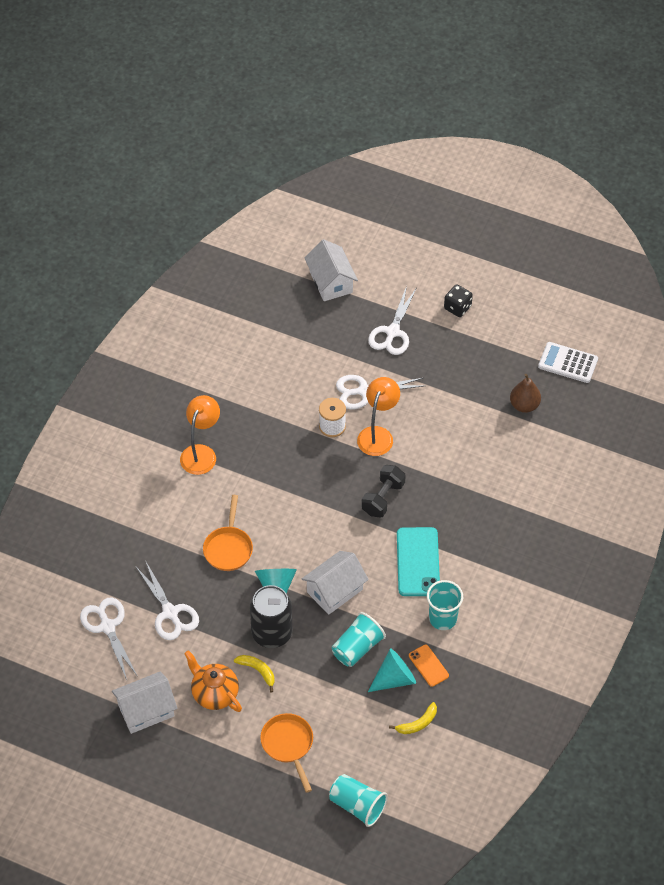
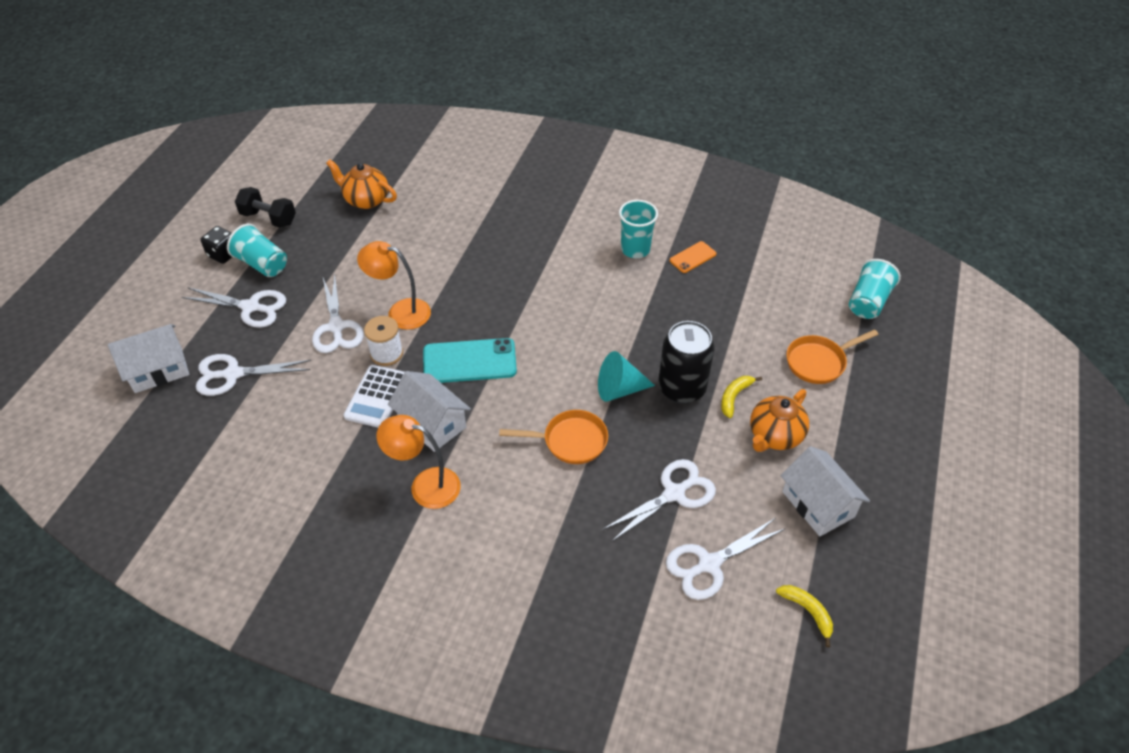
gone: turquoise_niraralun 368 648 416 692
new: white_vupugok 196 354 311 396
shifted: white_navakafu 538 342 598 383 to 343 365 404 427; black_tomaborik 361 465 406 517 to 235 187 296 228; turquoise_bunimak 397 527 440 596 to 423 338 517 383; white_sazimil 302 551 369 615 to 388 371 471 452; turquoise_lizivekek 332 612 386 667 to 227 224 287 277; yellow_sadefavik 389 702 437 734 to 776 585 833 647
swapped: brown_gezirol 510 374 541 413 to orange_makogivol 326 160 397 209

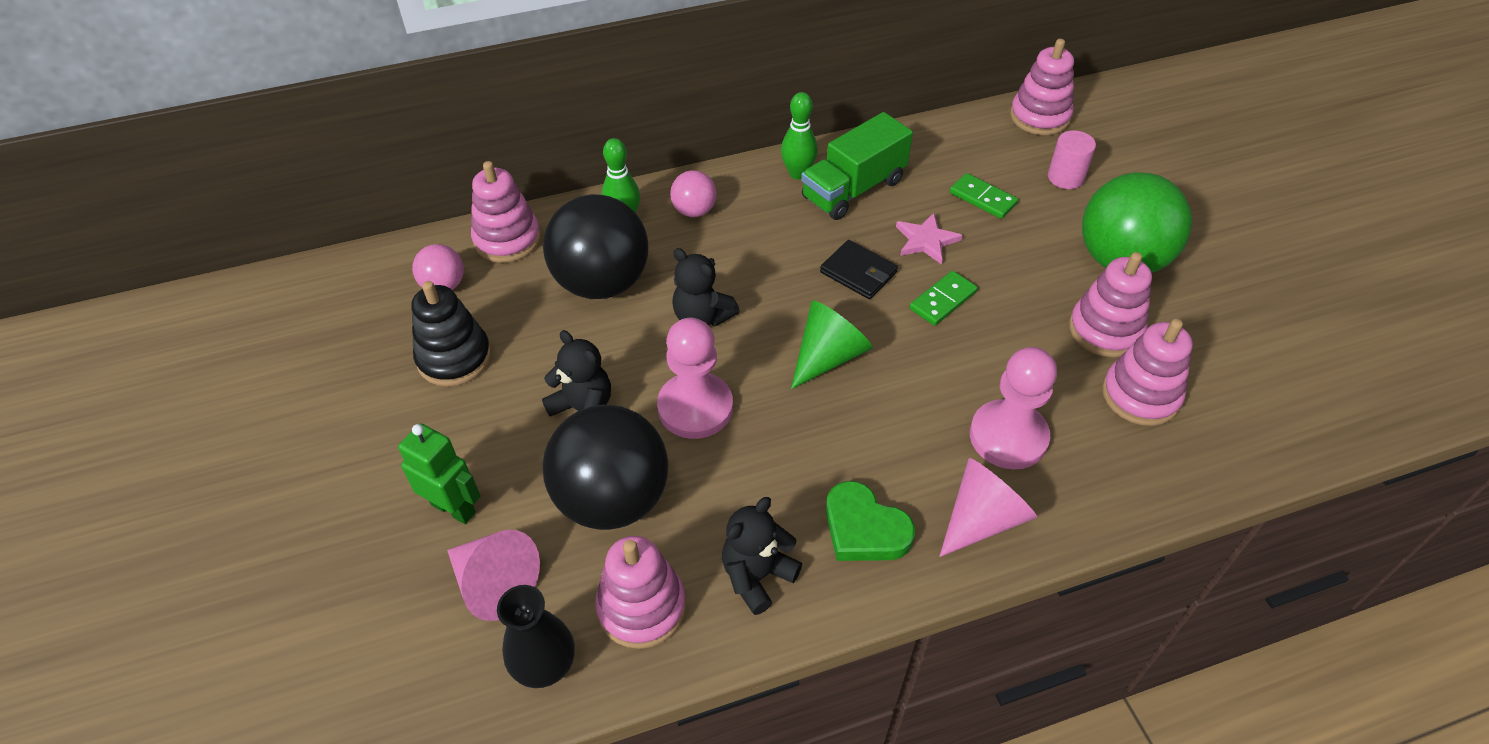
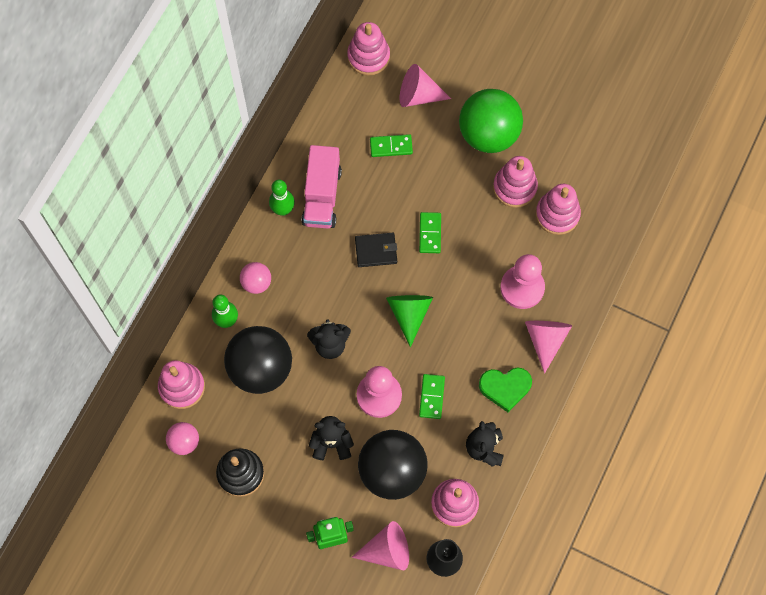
gone: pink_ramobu 896 213 963 265
new: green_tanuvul 419 374 445 419
swapped: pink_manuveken 1048 130 1096 189 to pink_niraralun 400 64 451 107
repainted: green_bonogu 801 112 913 220 to pink_bonogu 302 145 342 229

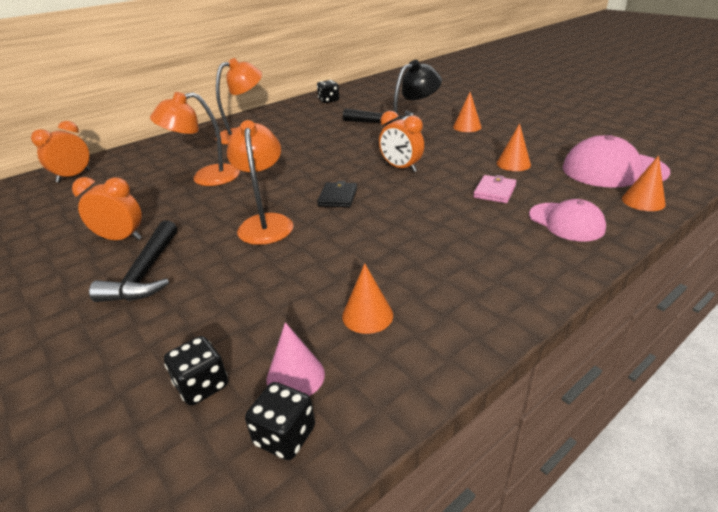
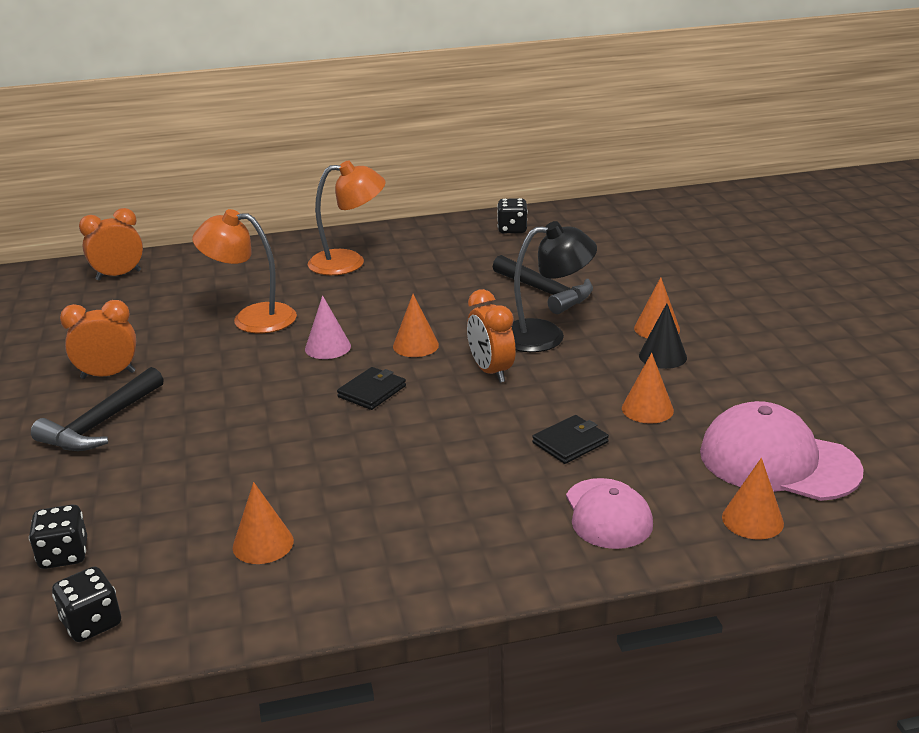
gone: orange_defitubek 227 120 293 245
new: orange_niraralun 393 294 439 357; black_niraralun 639 303 687 369
shifted: pink_niraralun 266 322 325 396 to 305 295 351 359
repainted: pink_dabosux 473 175 517 203 to black_dabosux 532 415 609 464
rotated: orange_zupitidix 72 177 142 240 = 60 300 136 379 45 degrees counterclockwise

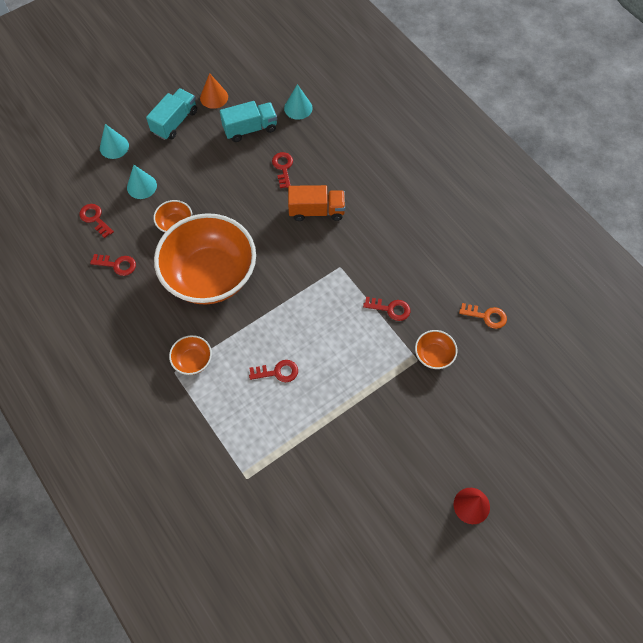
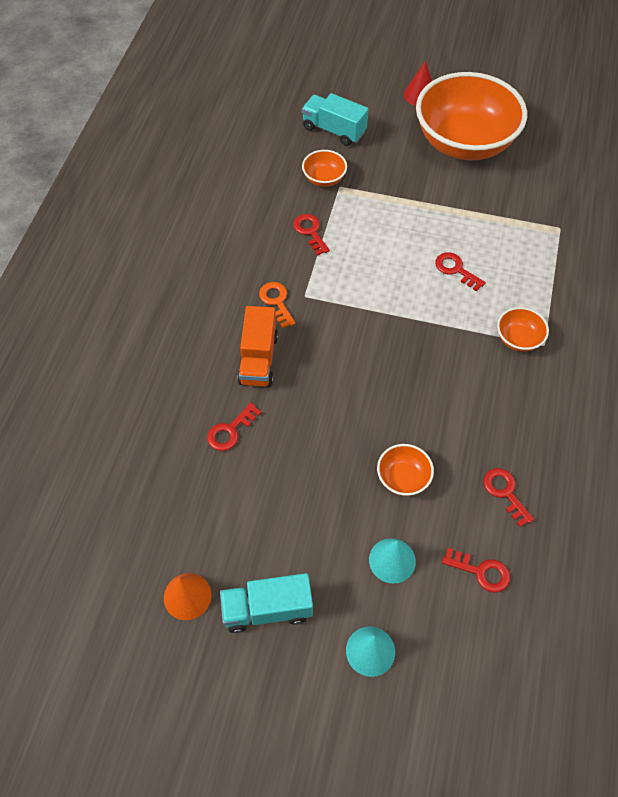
gone: turquoise_niraralun 284 84 313 120
shifted: turquoise_bonogu 220 101 277 142 to 302 93 369 146; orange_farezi 154 213 256 305 to 416 72 527 160; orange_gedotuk 459 303 507 329 to 259 282 295 328
rotated: orange_bonogu 288 185 345 221 = 238 306 278 387 135 degrees counterclockwise; red_gedotuk 80 204 114 238 = 442 548 510 592 75 degrees counterclockwise

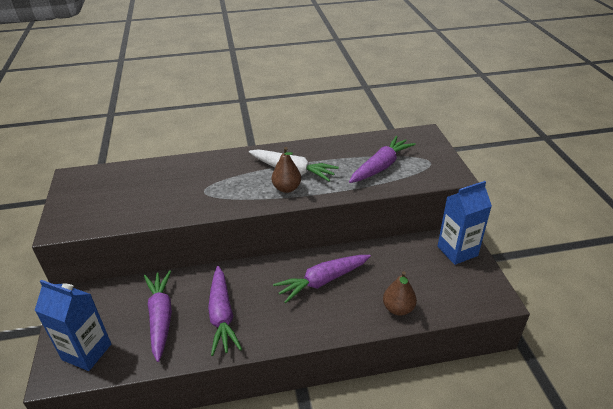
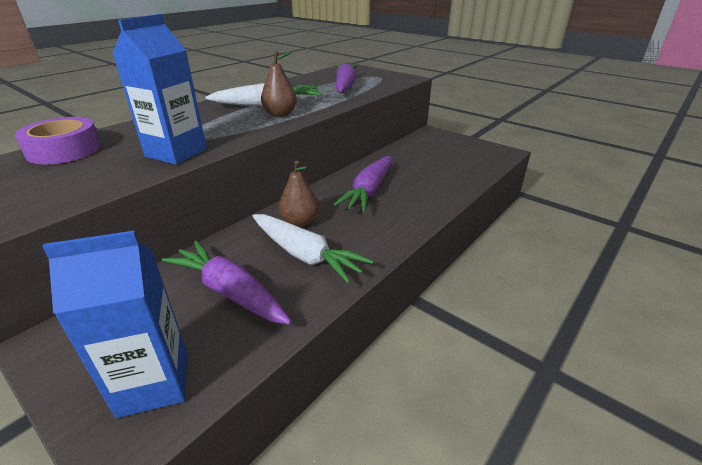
new: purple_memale 15 117 101 164
shifted: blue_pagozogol 437 181 492 265 to 113 14 207 165; brown_gezirol 383 271 417 316 to 279 160 319 227
repainted: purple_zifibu 208 266 242 356 to white_zifibu 252 214 374 284

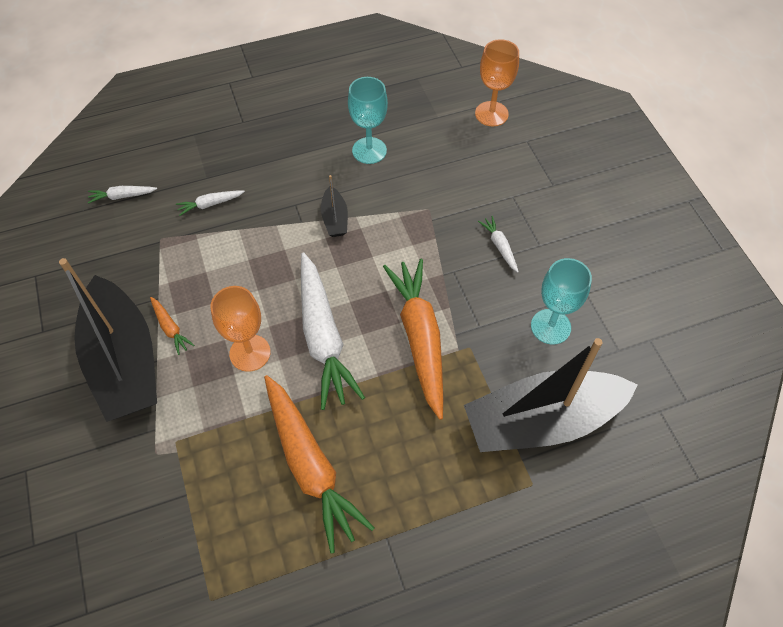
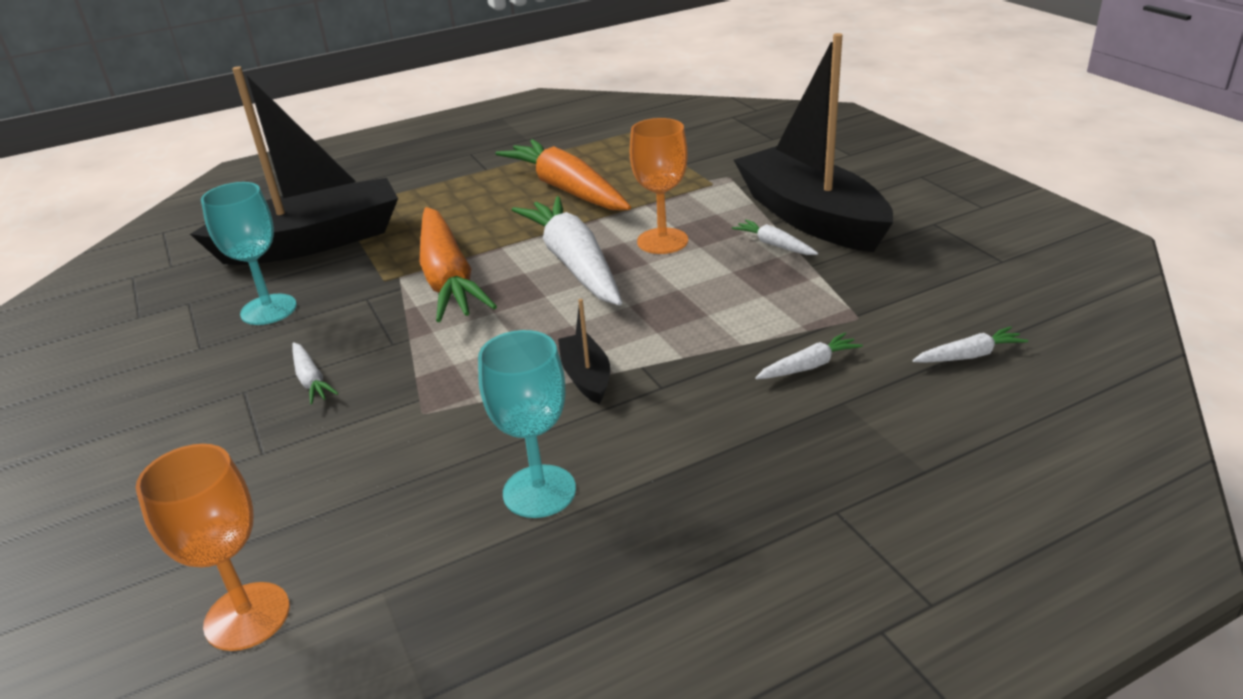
repainted: orange_zifibu 150 297 194 355 to white_zifibu 732 220 818 255

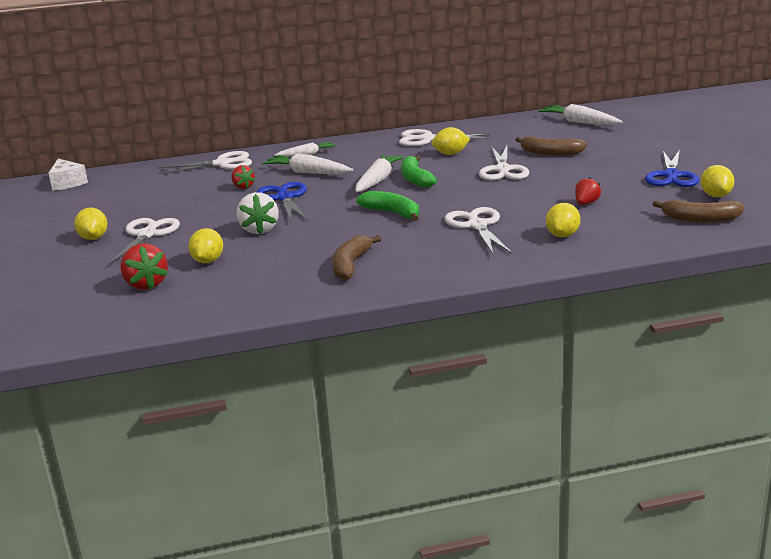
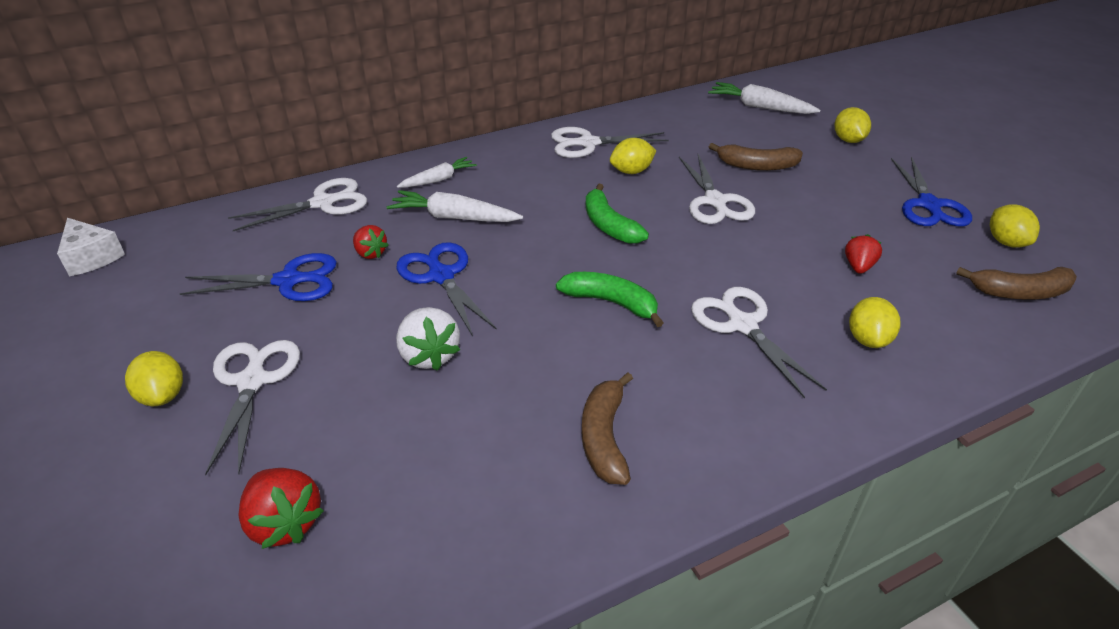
gone: white_zifibu 356 155 404 192
new: blue_vupugok 180 253 337 301
shifted: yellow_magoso 188 228 223 263 to 835 107 871 143

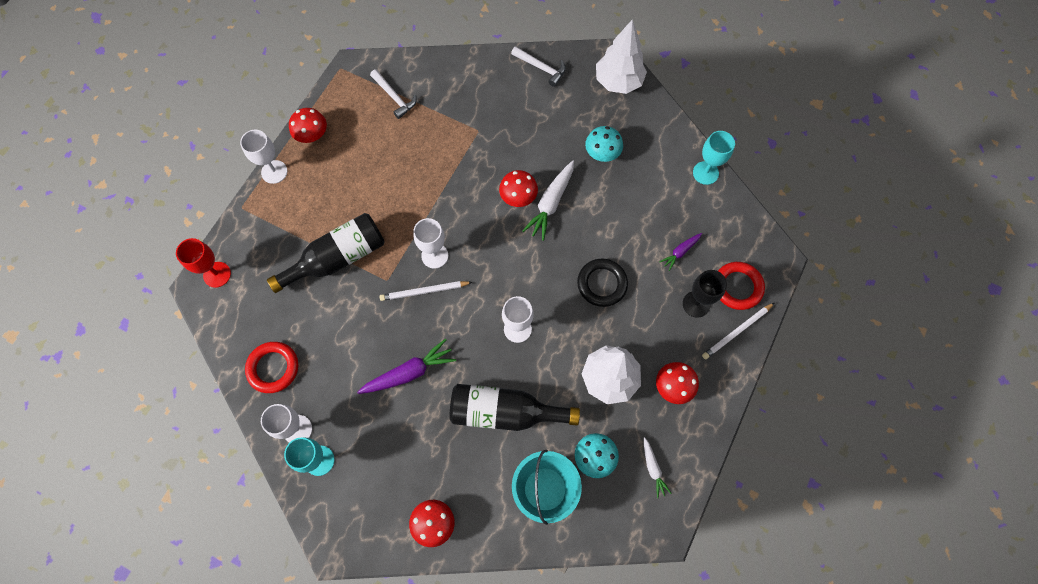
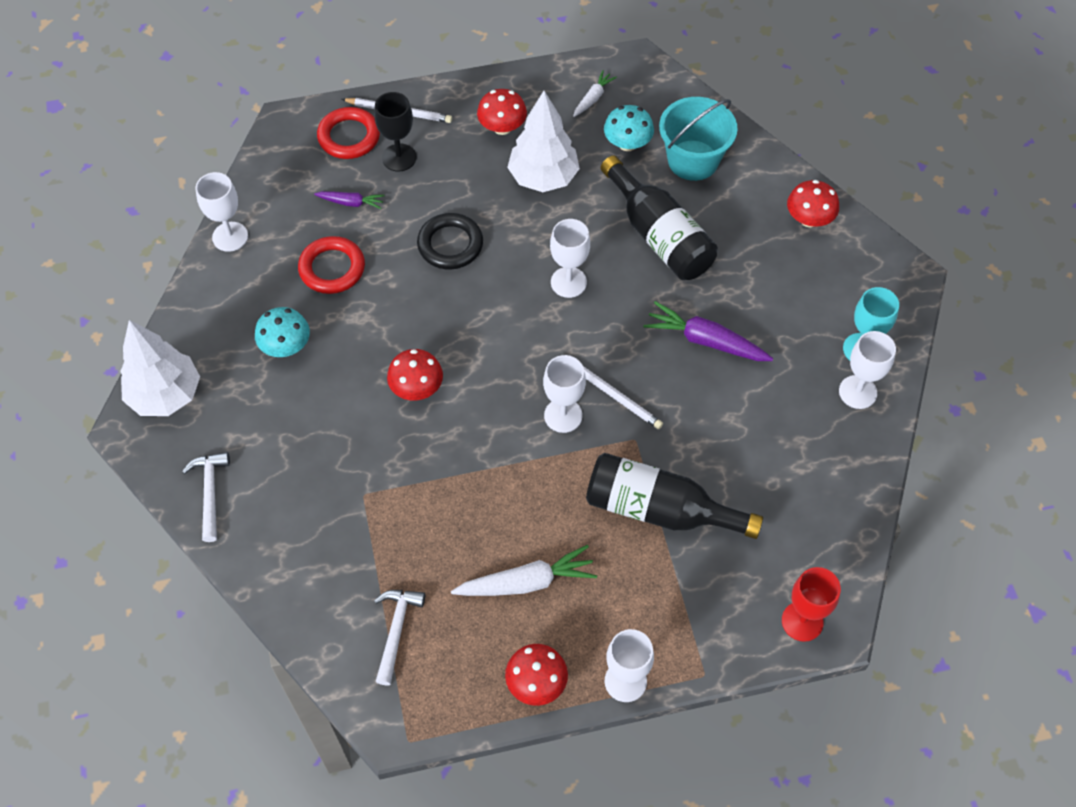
shifted: white_zifibu 522 161 574 241 to 451 545 597 596; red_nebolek 245 342 298 393 to 298 236 365 294
repainted: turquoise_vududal 693 131 735 185 to white_vududal 195 172 248 252

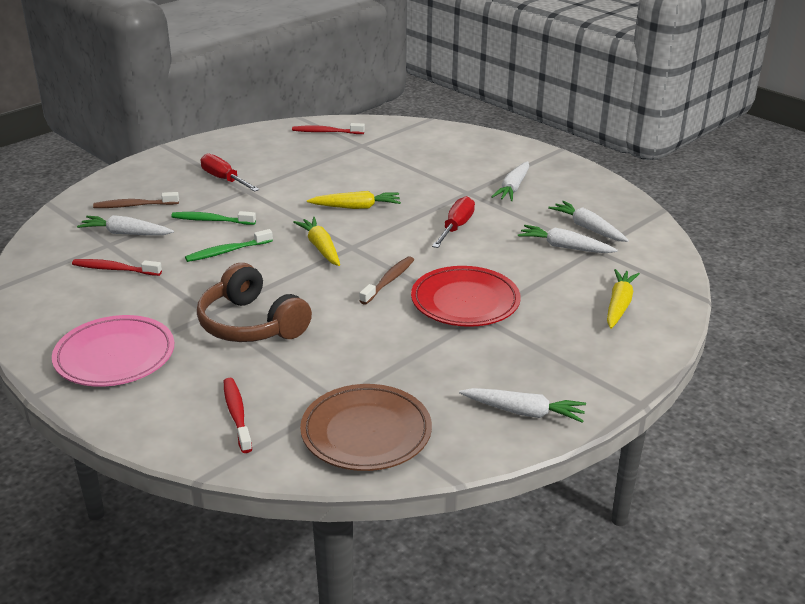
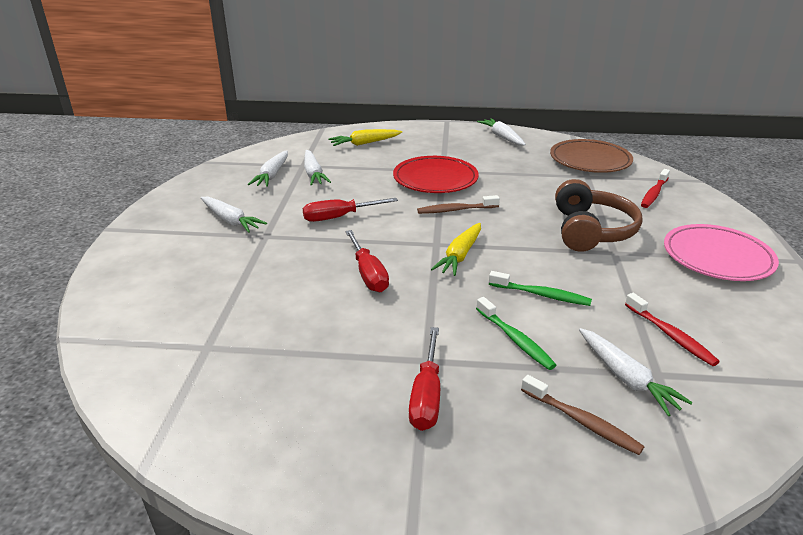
gone: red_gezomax 292 123 365 134
swapped: yellow_zifibu 307 191 401 209 to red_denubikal 345 230 389 292
rotated: white_zifibu 491 161 529 201 = 201 197 267 233 60 degrees clockwise

